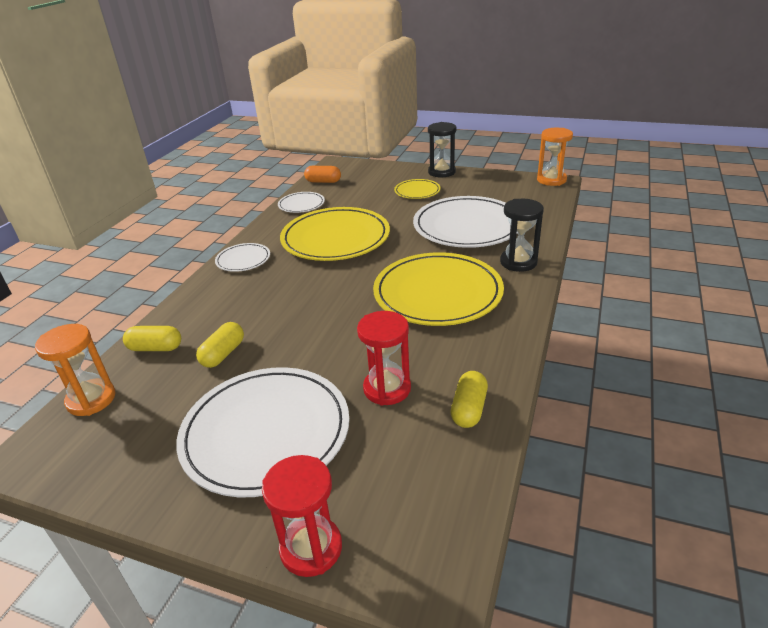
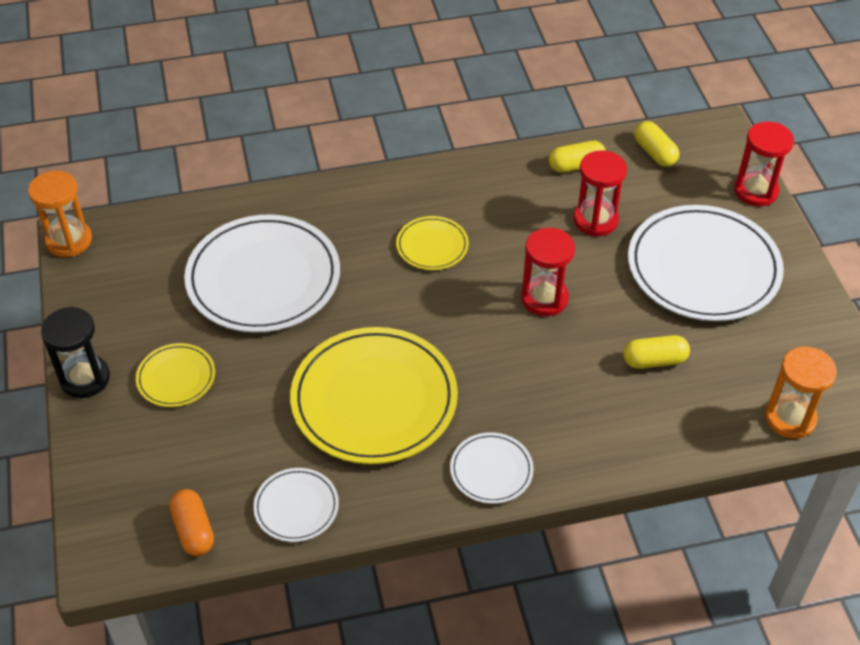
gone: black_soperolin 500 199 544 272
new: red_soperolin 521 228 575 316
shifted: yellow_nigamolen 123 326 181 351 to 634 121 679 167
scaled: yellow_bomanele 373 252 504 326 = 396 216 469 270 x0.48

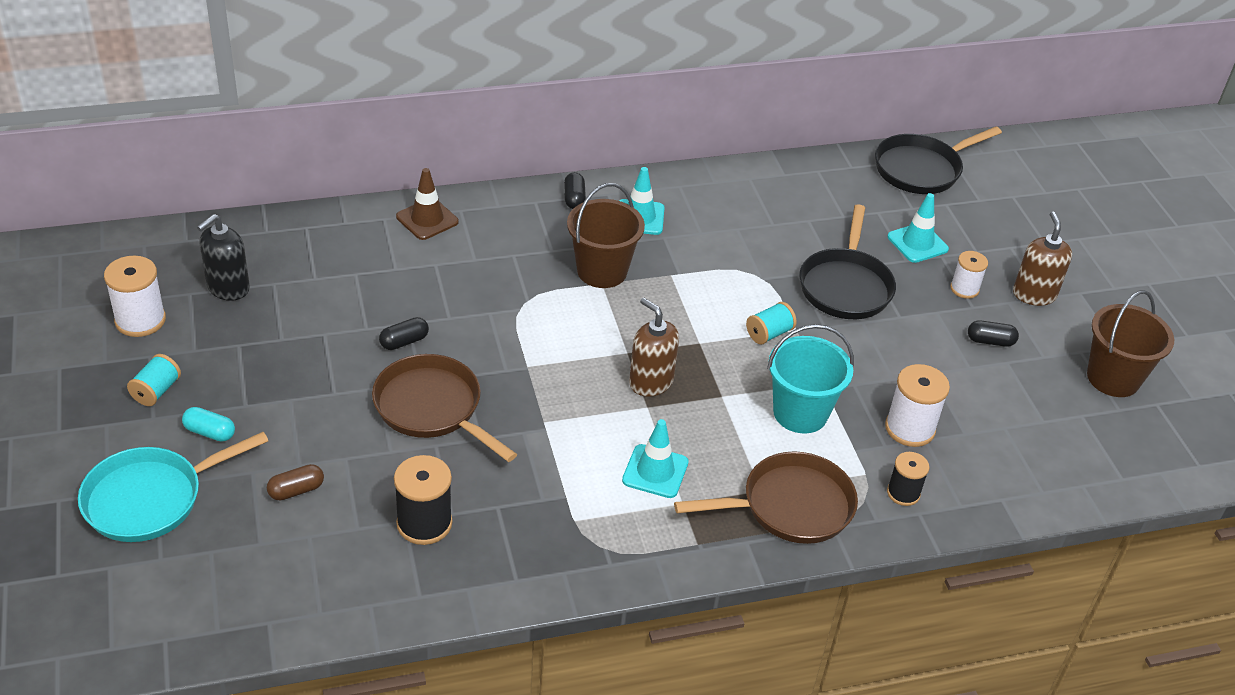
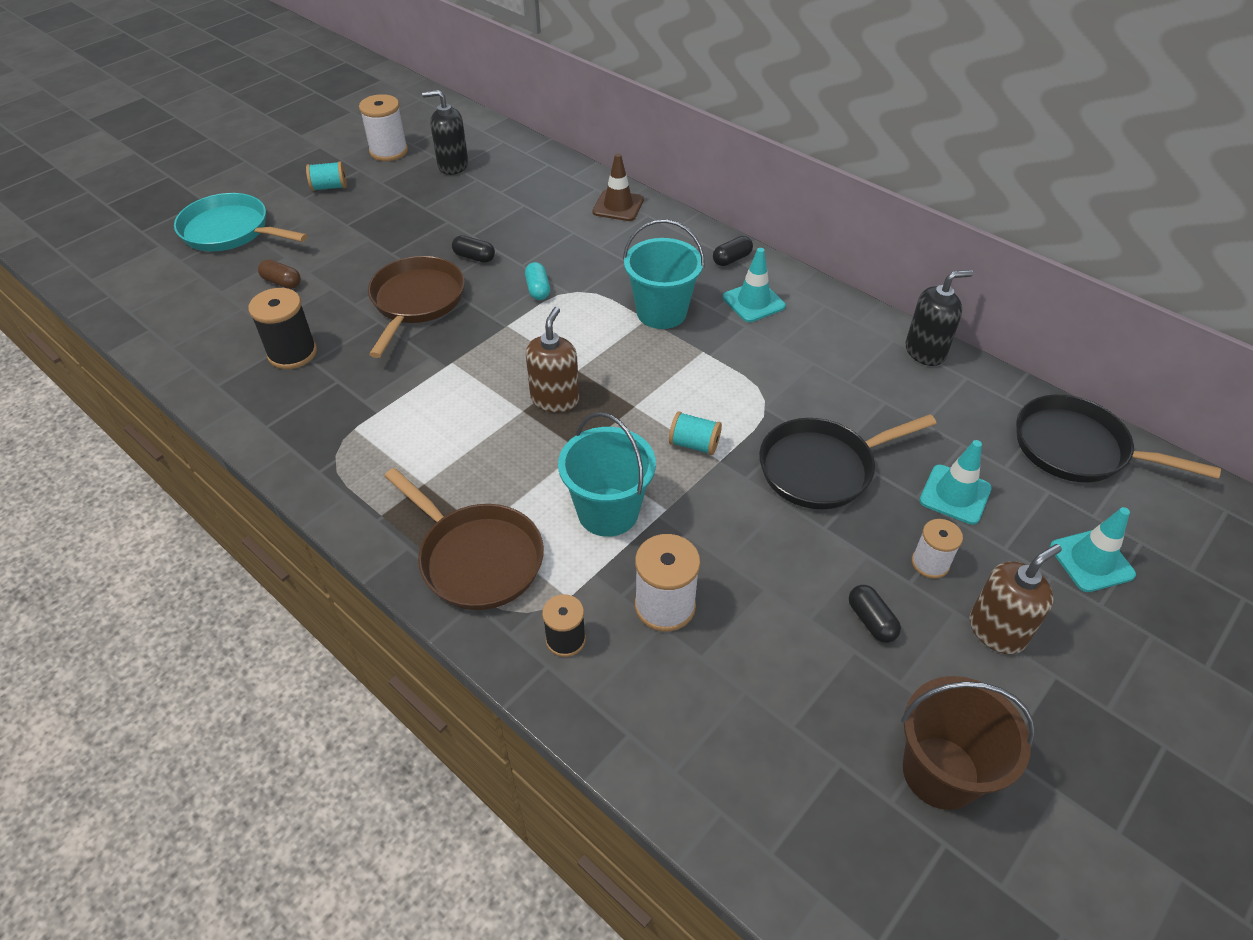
new: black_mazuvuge 905 270 973 366
shifted: turquoise_nigamolen 182 407 235 441 to 525 262 550 300; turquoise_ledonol 622 419 689 498 to 1050 507 1136 592
repainted: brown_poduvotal 567 183 645 288 to turquoise_poduvotal 623 219 705 329

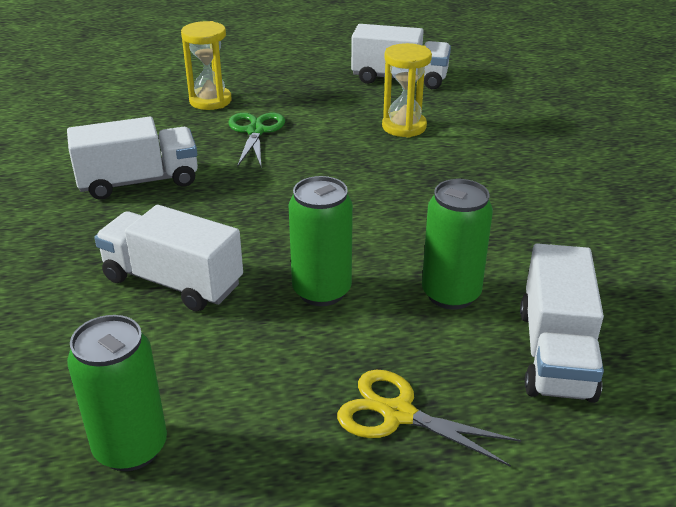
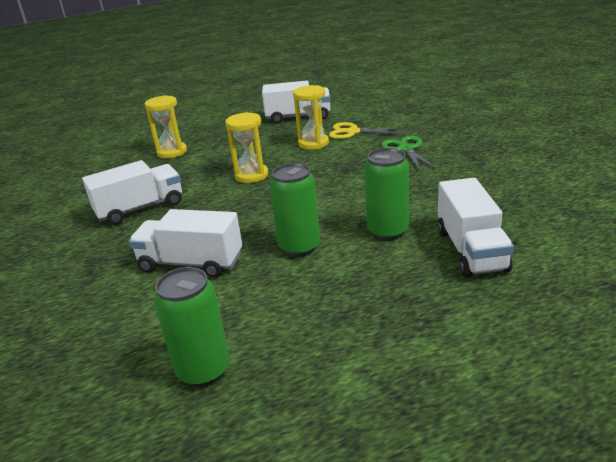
new: yellow_soperolin 225 112 268 183
shifted: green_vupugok 228 113 285 167 to 381 136 437 170; yellow_vupugok 337 370 521 467 to 329 122 404 139

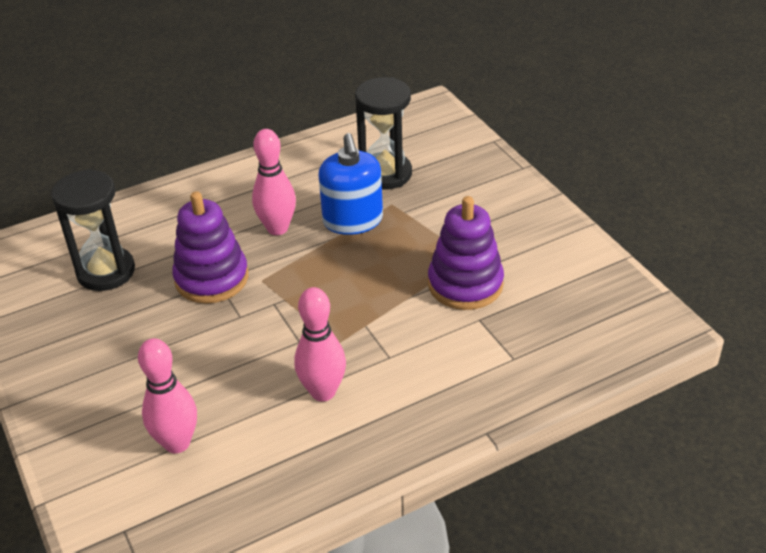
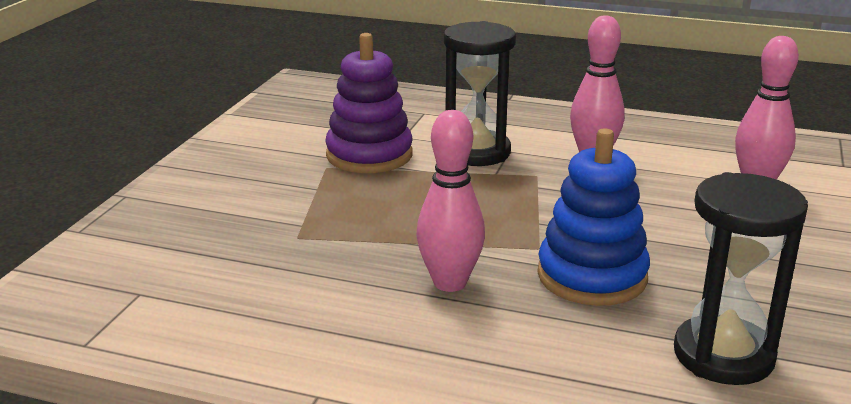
gone: blue_mazuvuge 318 133 383 235
shifted: black_soperolin 355 77 412 190 to 444 21 516 166
repainted: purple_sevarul 172 191 248 304 to blue_sevarul 537 128 650 306

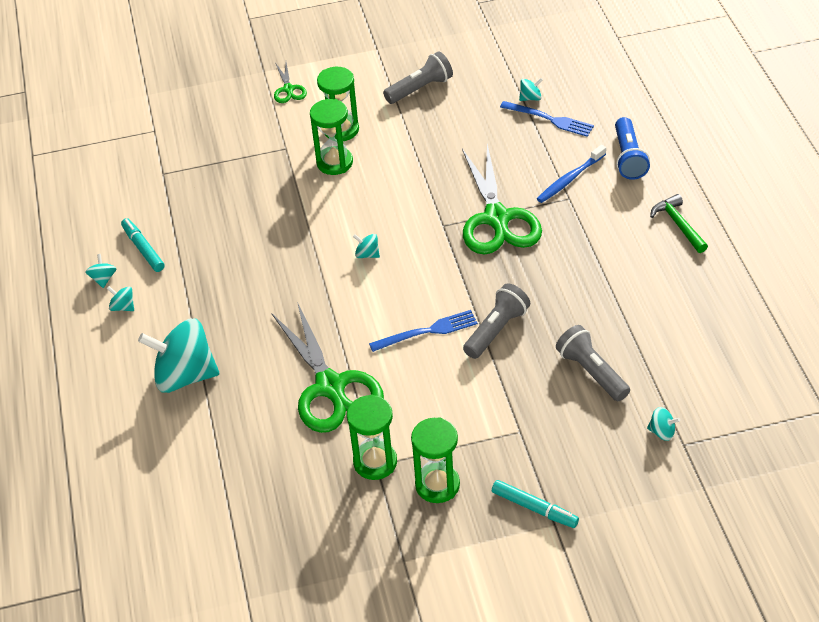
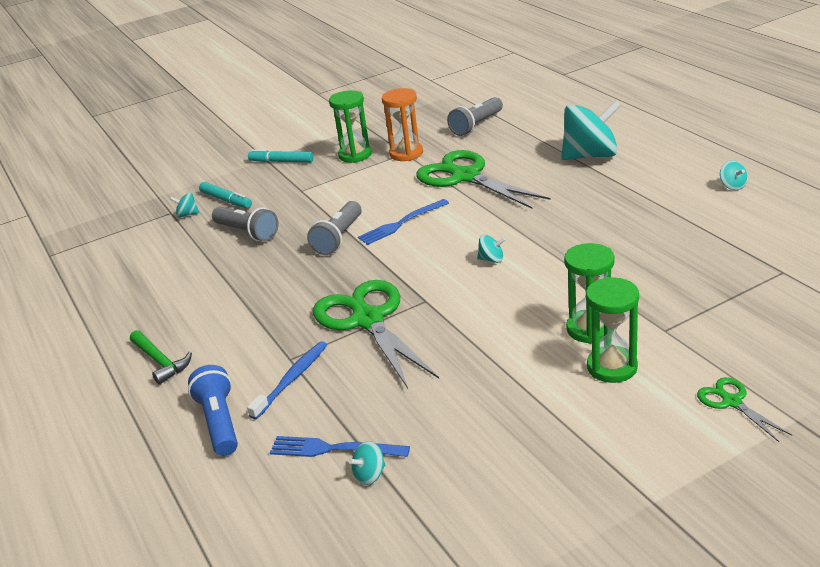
gone: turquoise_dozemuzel 107 286 134 311
shifted: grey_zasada 383 51 453 104 to 447 97 503 136; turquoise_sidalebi 121 218 165 272 to 199 182 252 209
repainted: green_soperolin 347 395 397 480 to orange_soperolin 382 88 423 161

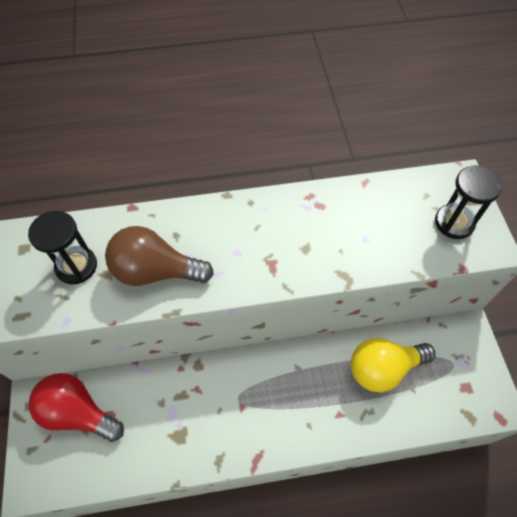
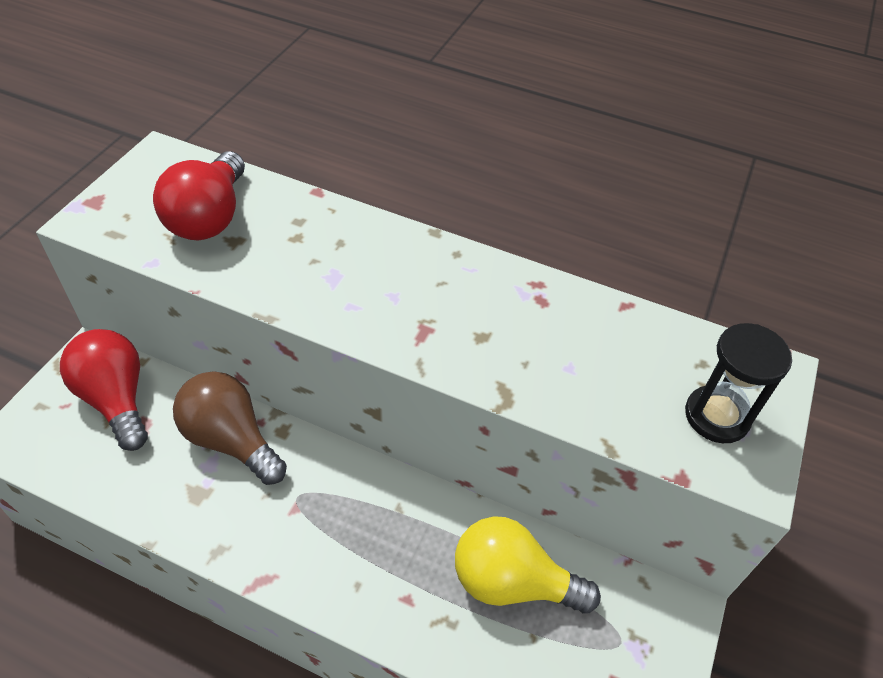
shifted: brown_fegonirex 105 226 214 286 to 173 371 287 485
swapped: black_soperolin 28 211 97 284 to red_fegonirex 153 151 245 240

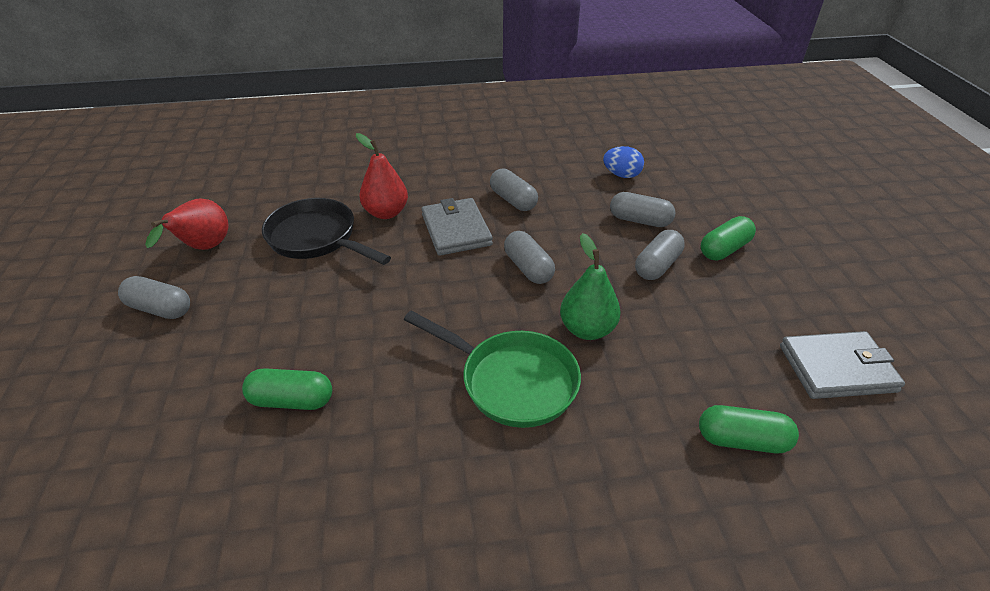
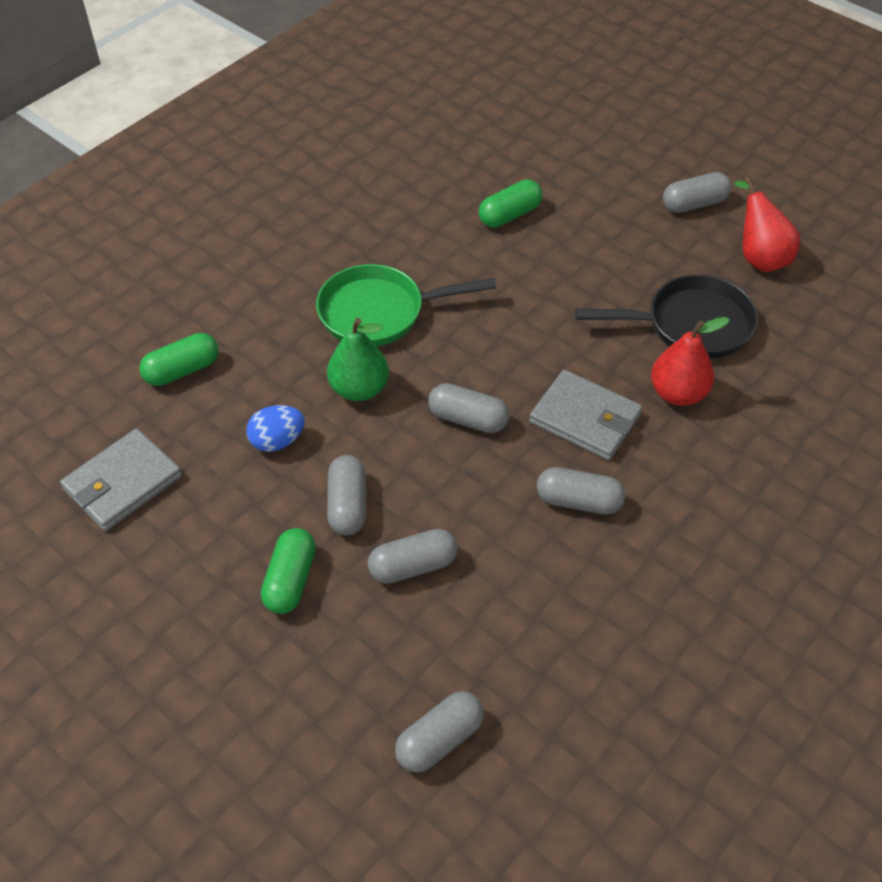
new: grey_nigamolen 395 691 484 773
shifted: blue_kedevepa 603 146 644 178 to 246 405 305 452

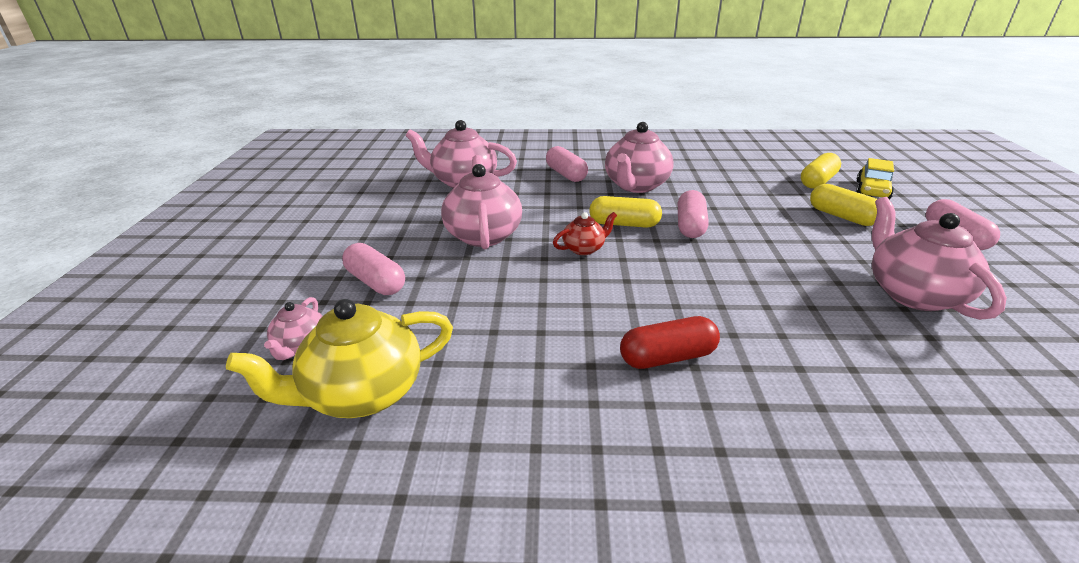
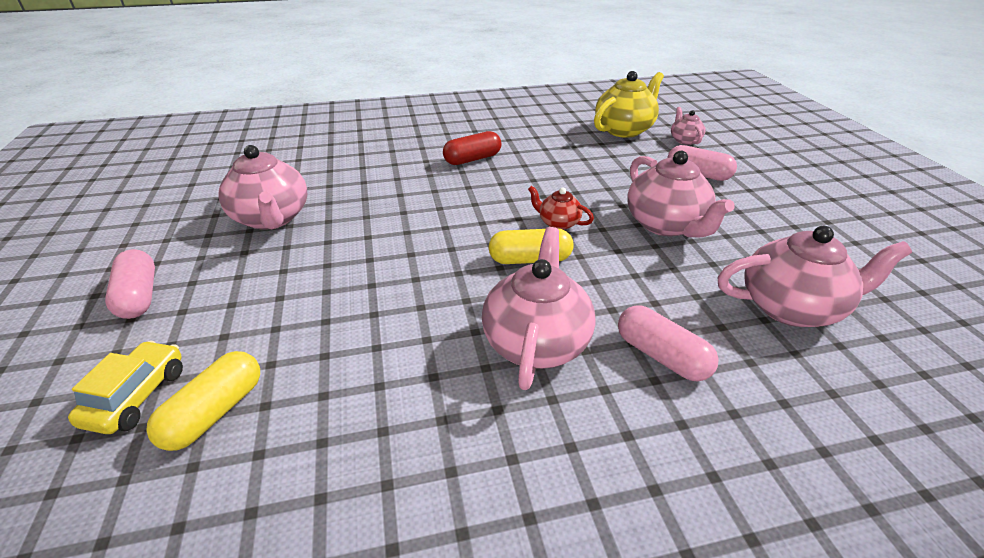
gone: yellow_nigamolen 810 184 877 226; pink_nigamolen 678 190 709 238
rotated: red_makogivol 553 212 617 255 = 528 186 594 230 75 degrees clockwise

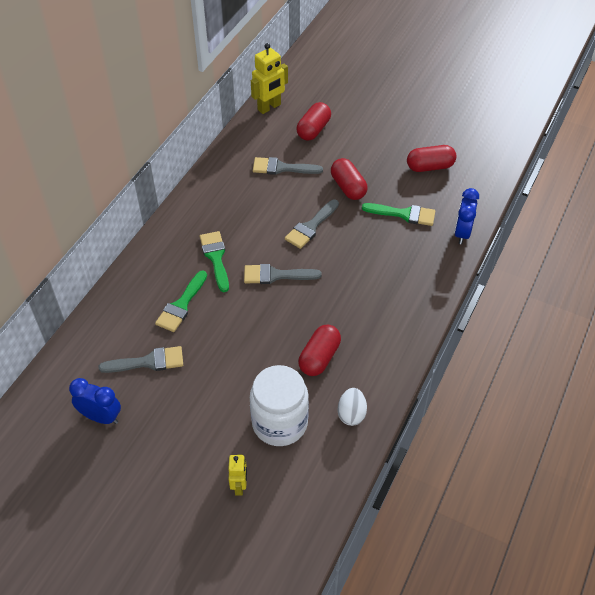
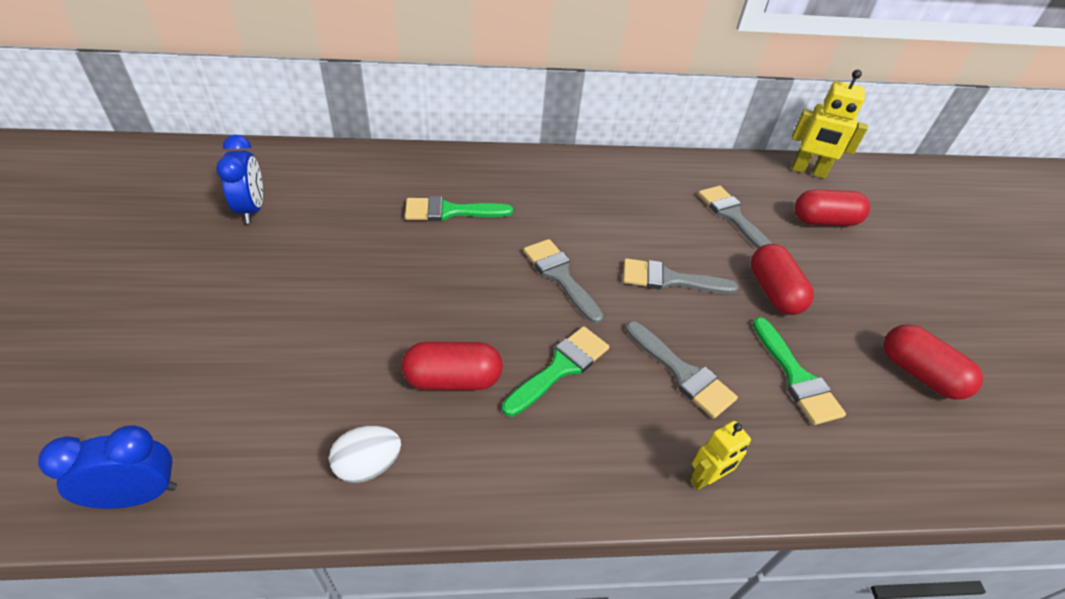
gone: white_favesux 250 365 309 446
shifted: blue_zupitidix 454 188 479 244 to 38 425 177 509; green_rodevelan 200 231 229 292 to 502 326 609 417; grey_rodevelan 99 346 183 373 to 626 321 738 418; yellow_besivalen 228 454 247 496 to 690 421 751 490
rotated: red_nigamolen 331 158 368 200 = 751 244 814 315 45 degrees counterclockwise

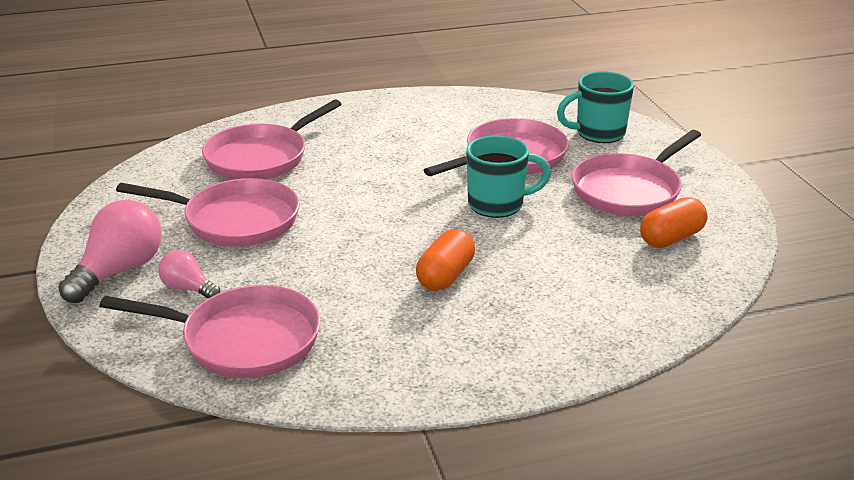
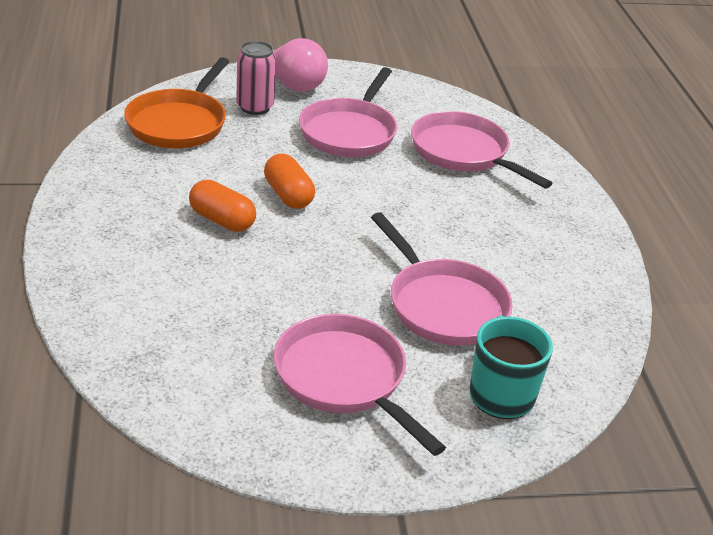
gone: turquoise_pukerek 466 135 551 218
shifted: orange_nigamolen 640 197 707 248 to 264 154 315 209
swapped: pink_fegonirex 158 250 220 298 to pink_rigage 236 41 276 115
repainted: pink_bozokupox 100 285 320 378 to orange_bozokupox 124 57 230 148

